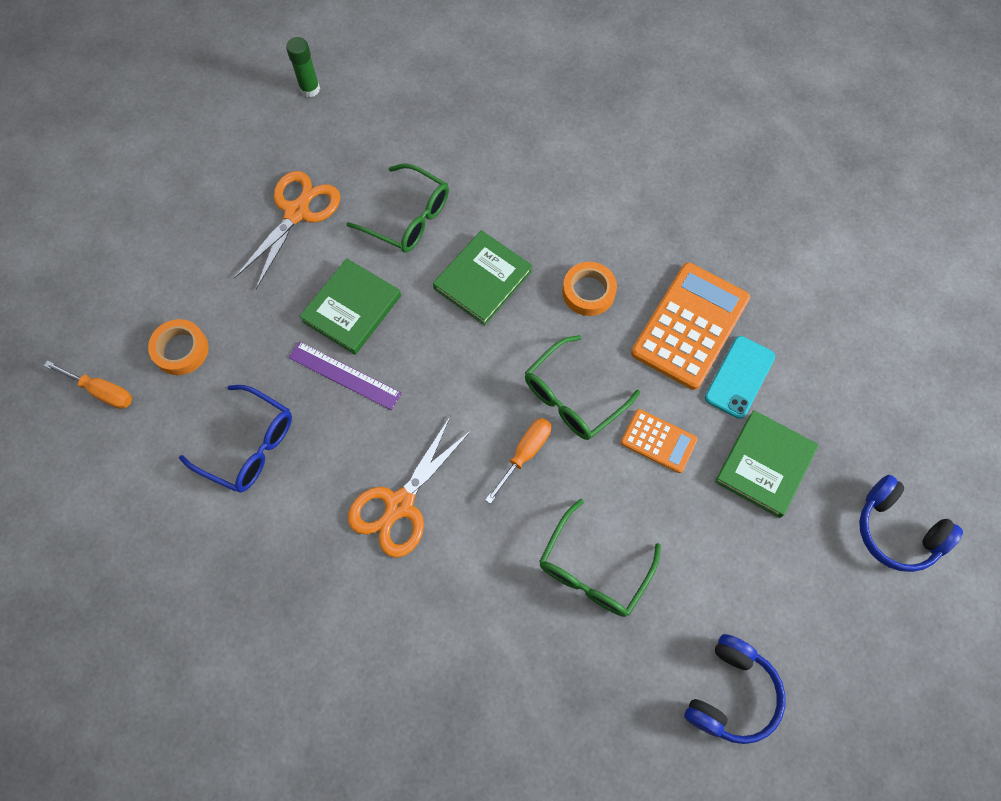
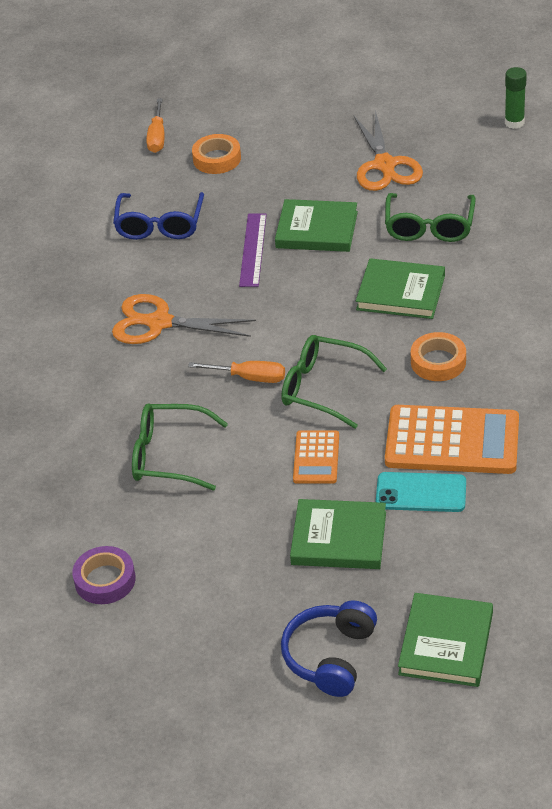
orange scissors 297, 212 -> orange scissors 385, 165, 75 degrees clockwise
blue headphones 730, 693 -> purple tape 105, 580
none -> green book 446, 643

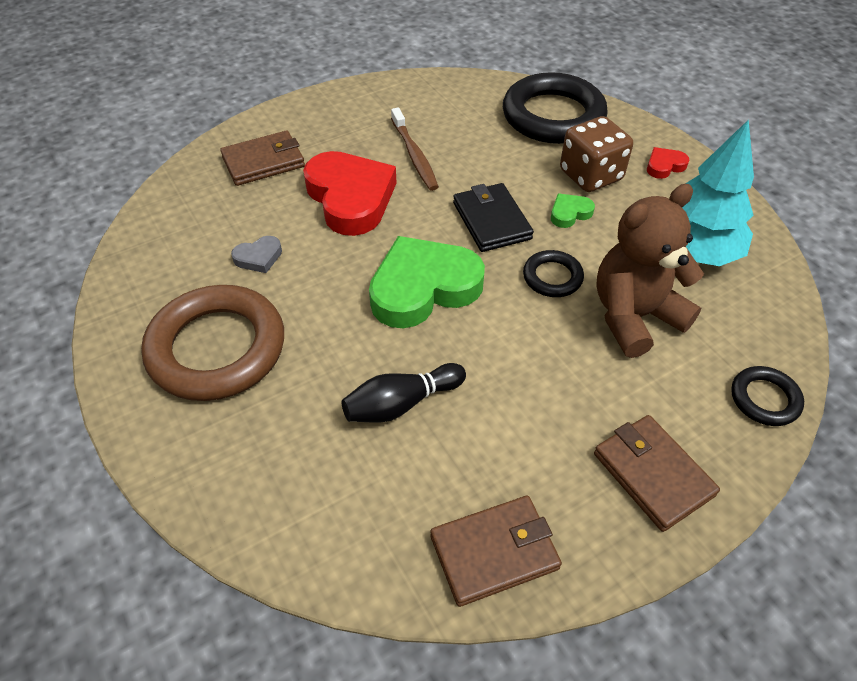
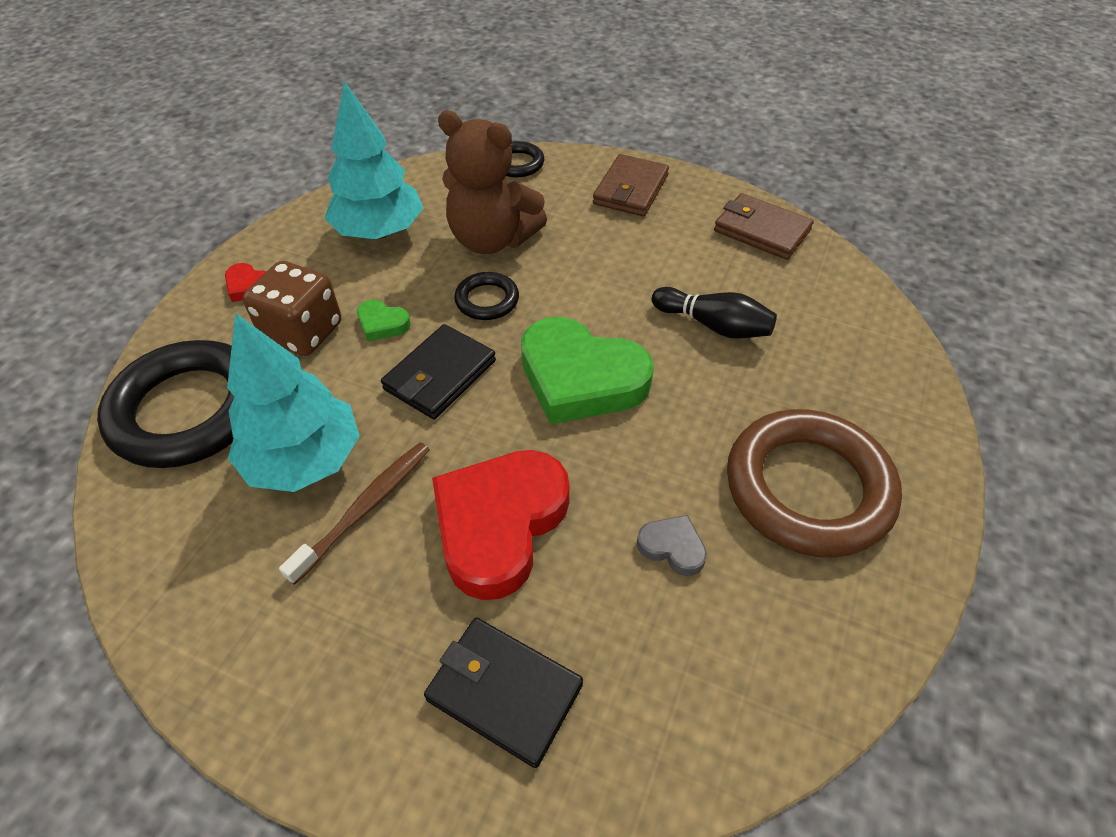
brown wallet 263, 162 -> black wallet 504, 692
none -> turquoise tree 304, 460

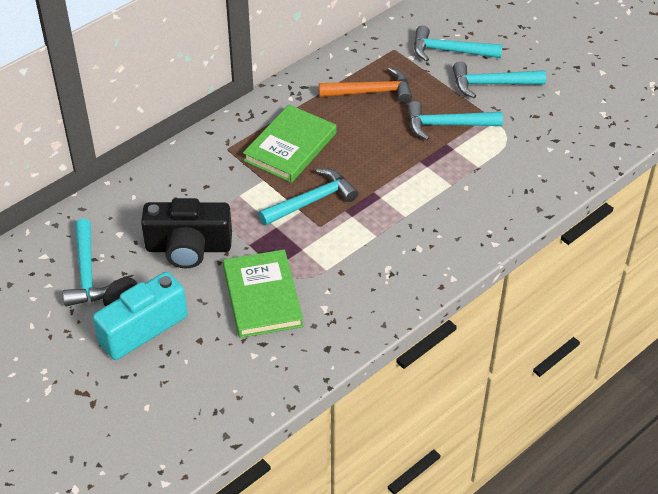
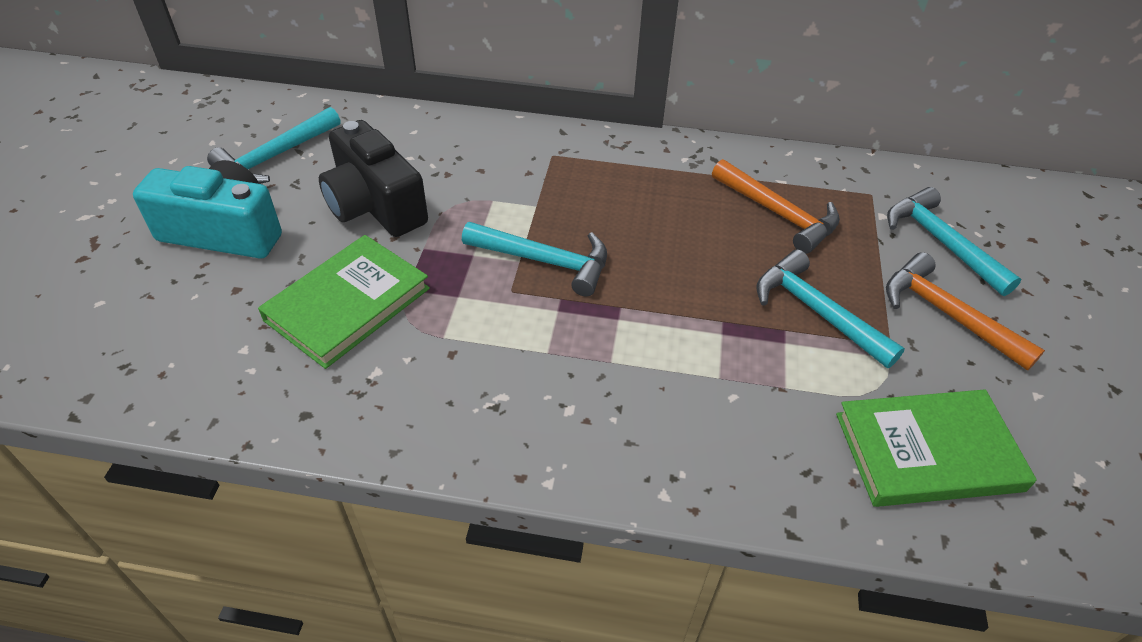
green book 290, 147 -> green book 928, 452, moved
turquoise hammer 491, 84 -> orange hammer 946, 314

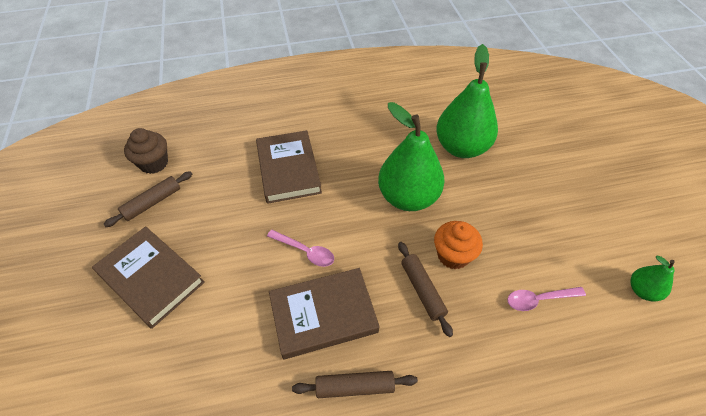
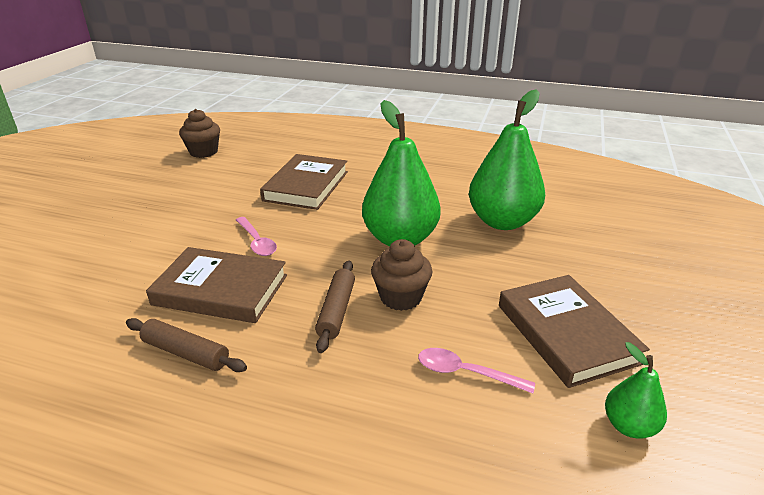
brown book 151, 278 -> brown book 566, 333, moved
brown rolling pin 152, 203 -> none
orange cupcake 453, 255 -> brown cupcake 401, 297

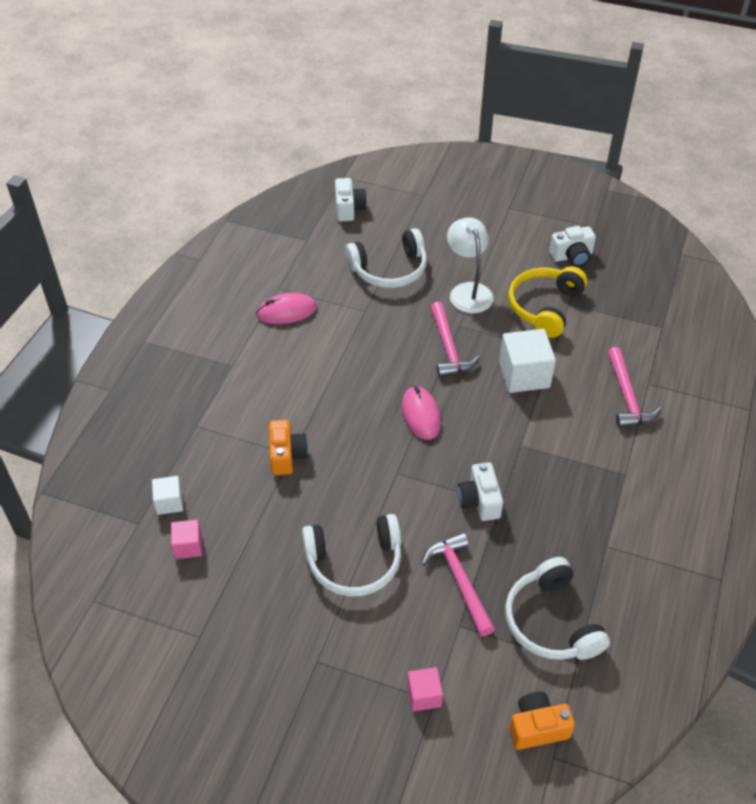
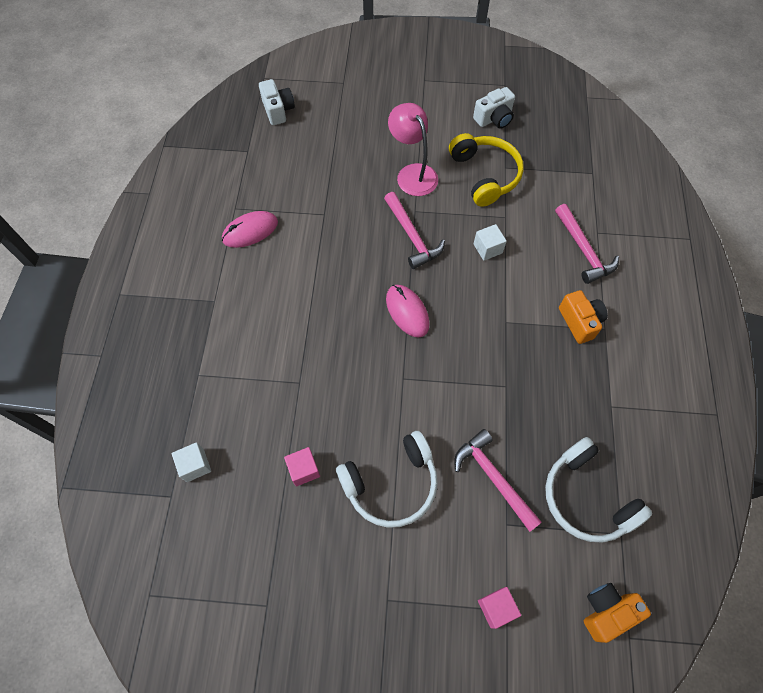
pink cube 188, 546 -> pink cube 304, 469, moved
orange camera 287, 456 -> orange camera 580, 322, moved
white headphones 389, 270 -> none
white lamp 468, 291 -> pink lamp 412, 173
white camera 479, 501 -> none
white cube 524, 375 -> white cube 487, 248, x0.56
yellow headphones 544, 307 -> yellow headphones 485, 175, 150 degrees clockwise

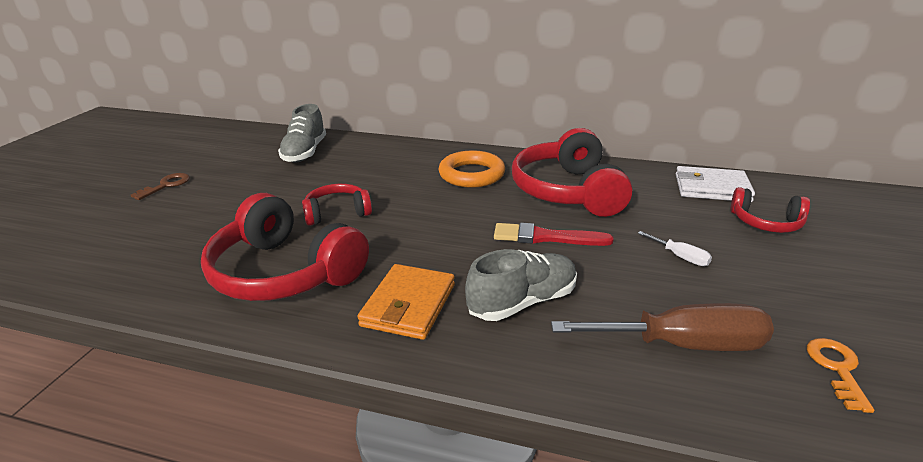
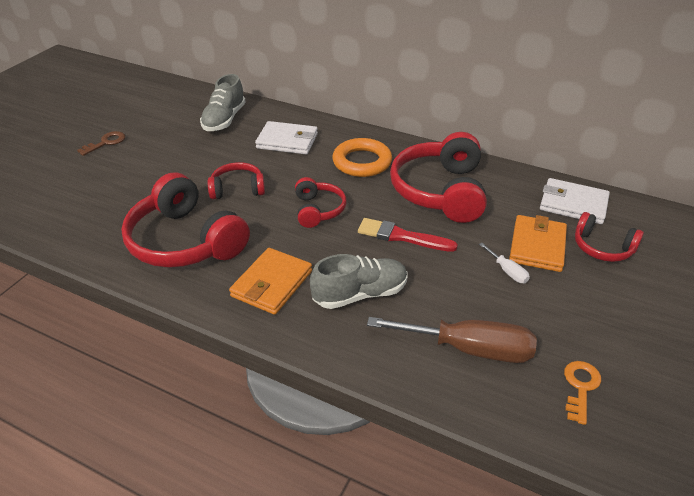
none -> white wallet 287, 141
none -> red headphones 318, 210
none -> orange wallet 537, 246

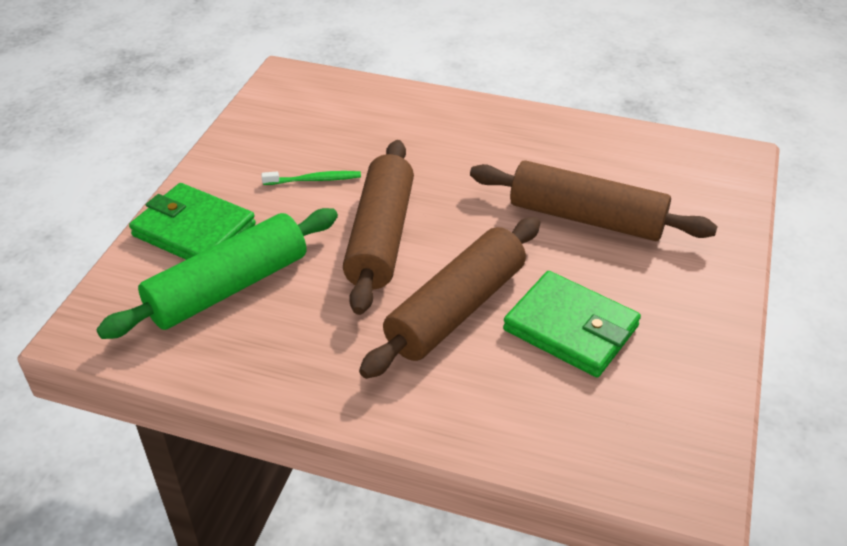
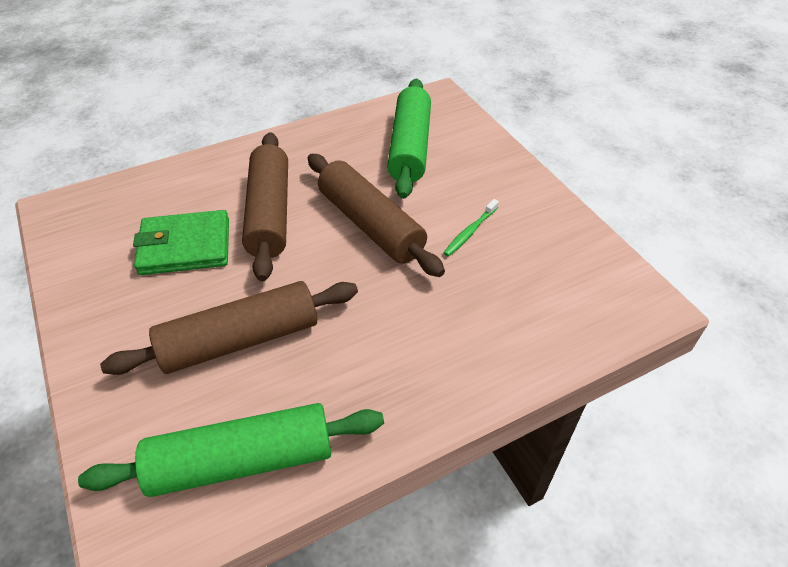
green wallet 194, 230 -> none
none -> green rolling pin 242, 461

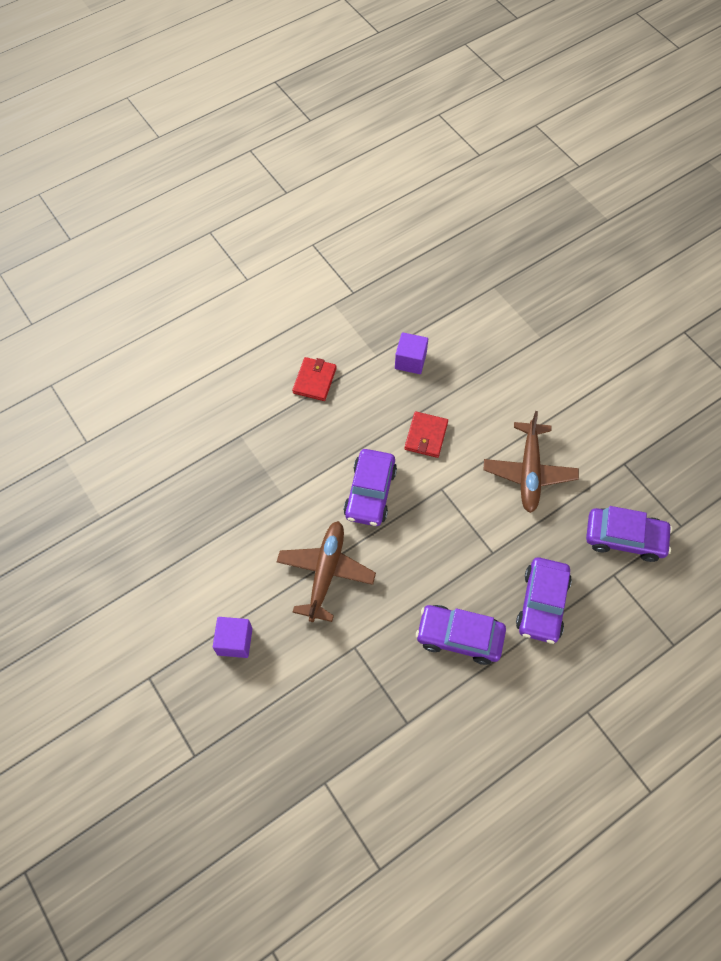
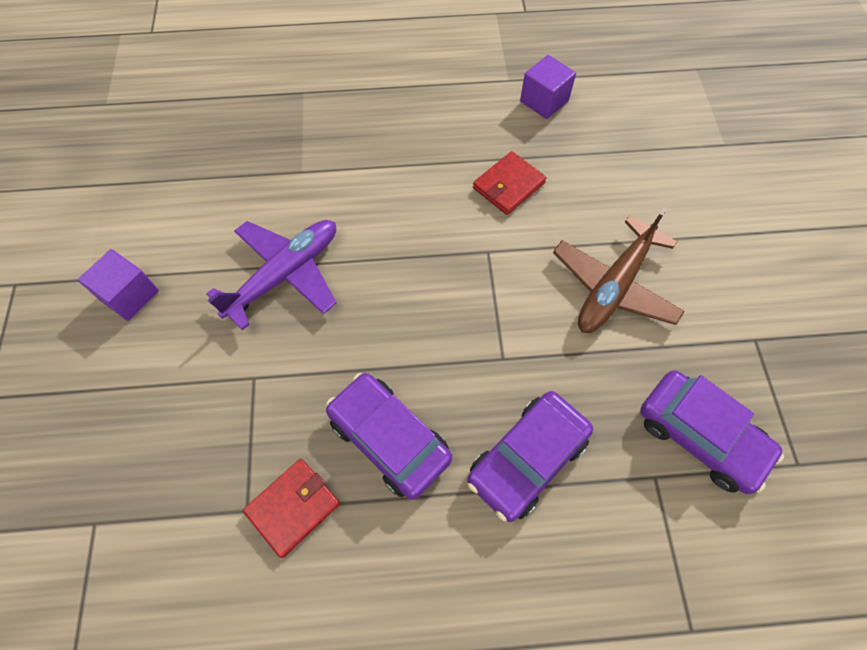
brown plane 326, 572 -> purple plane 285, 275
red wallet 314, 380 -> red wallet 293, 507, moved
purple car 370, 492 -> none

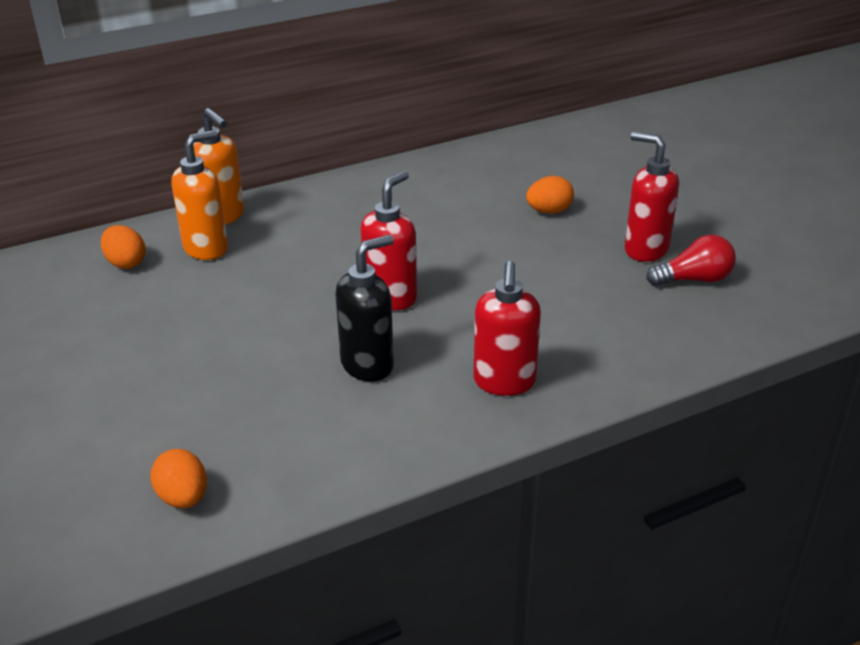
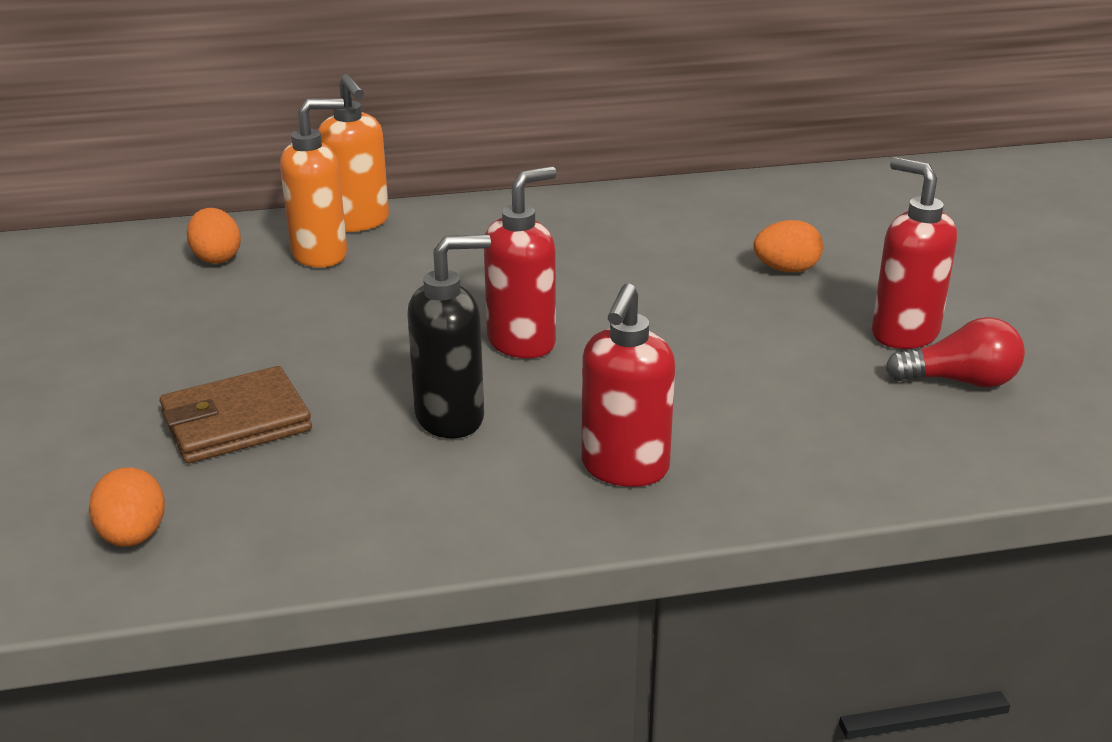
none -> brown wallet 236, 422

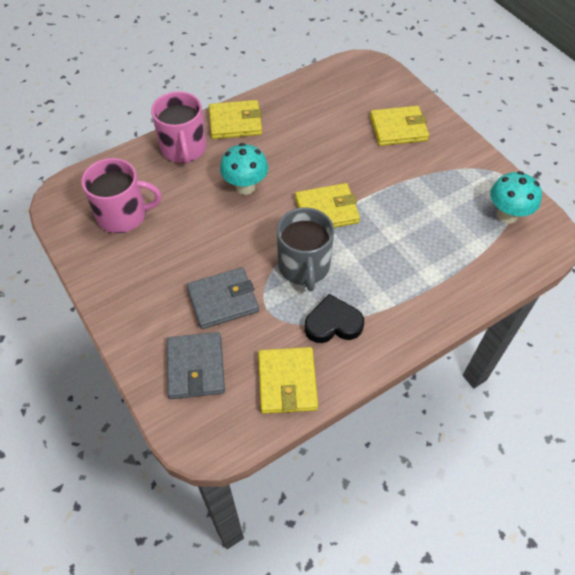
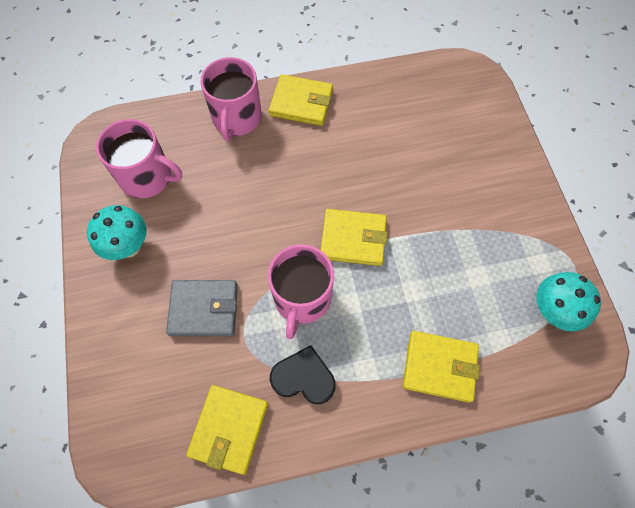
grey wallet 195, 367 -> none
turquoise mushroom 245, 187 -> turquoise mushroom 129, 247, moved
grey mug 304, 266 -> pink mug 302, 299
yellow wallet 398, 129 -> yellow wallet 439, 367, moved

